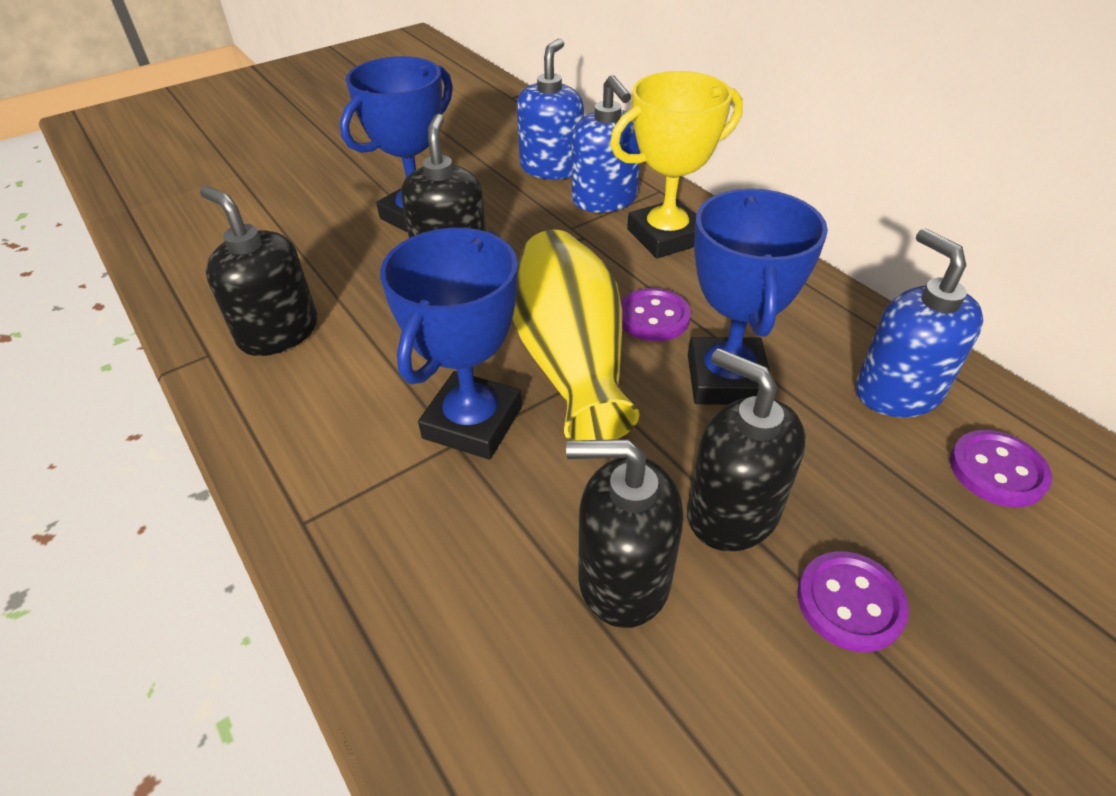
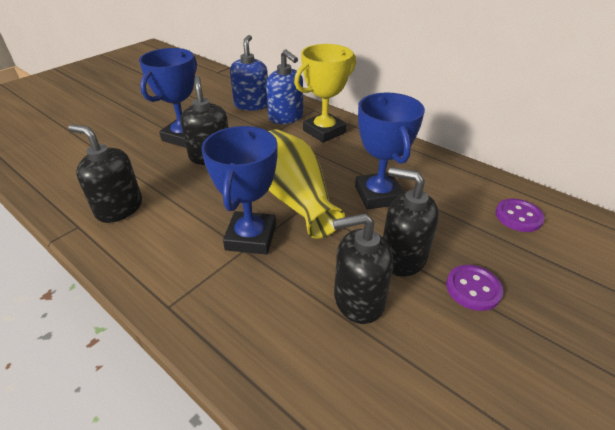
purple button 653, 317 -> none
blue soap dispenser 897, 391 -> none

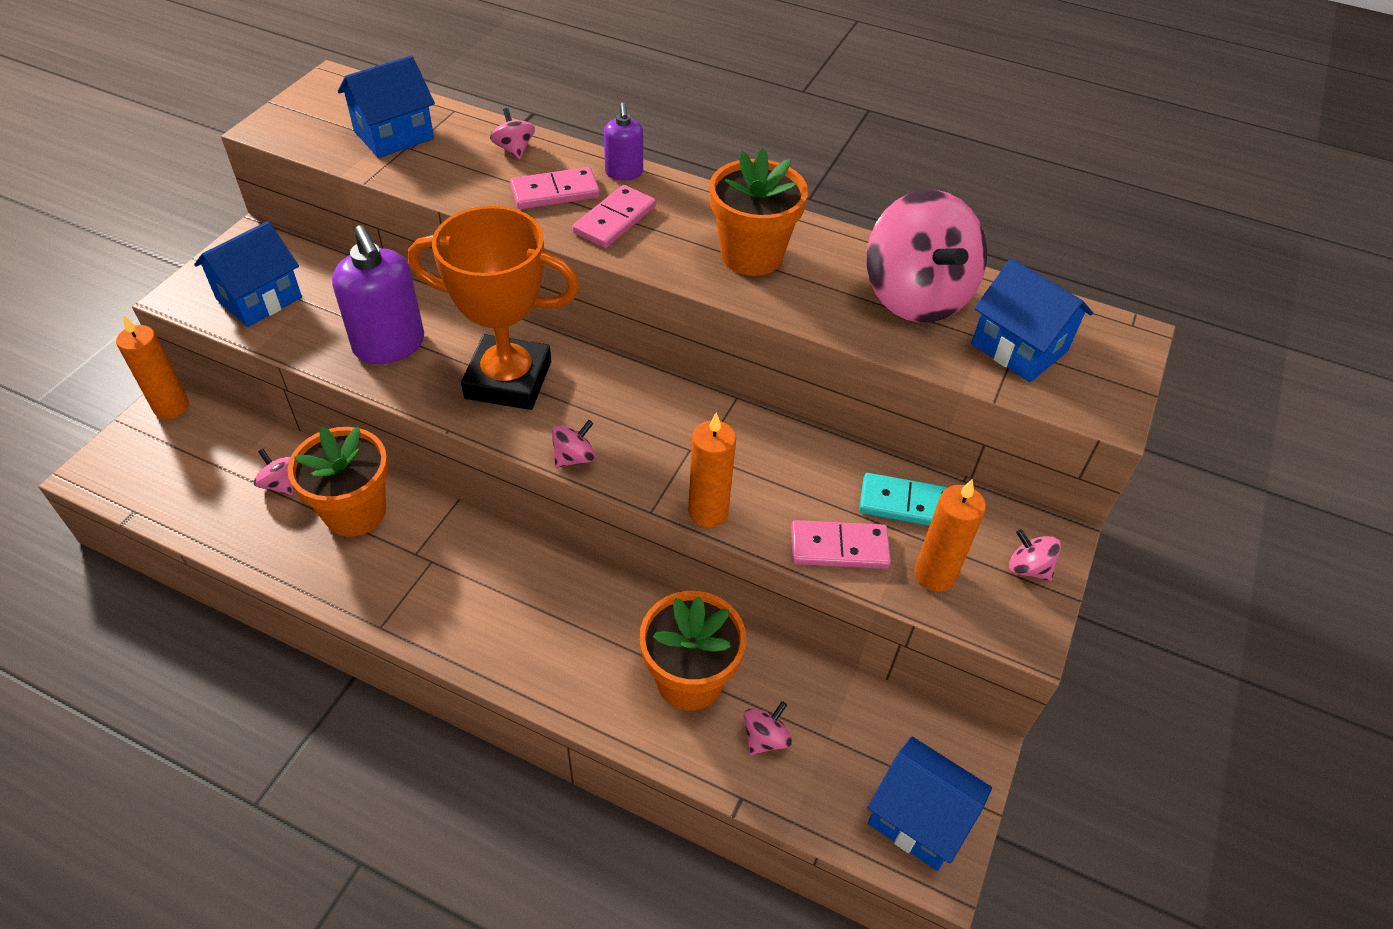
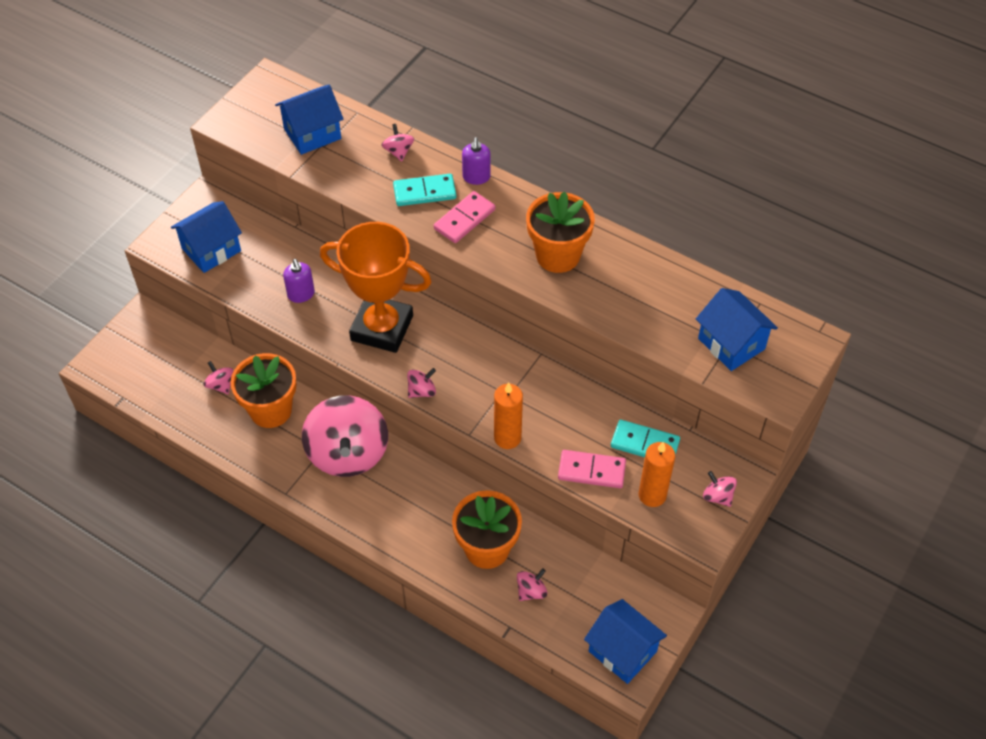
orange candle 171, 407 -> none
purple soap dispenser 389, 345 -> purple soap dispenser 301, 294, x0.54
pink domino 555, 192 -> turquoise domino 424, 192
pink spinning top 915, 296 -> pink spinning top 348, 453, moved

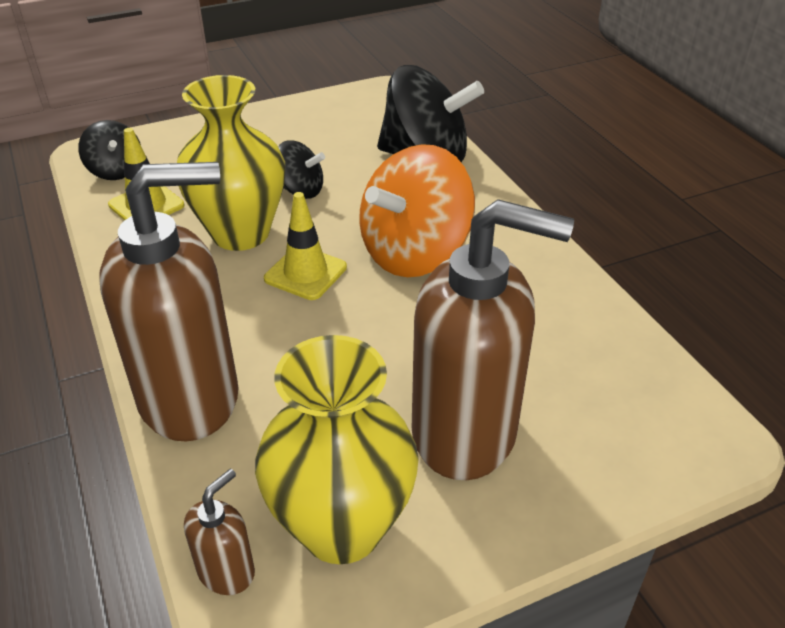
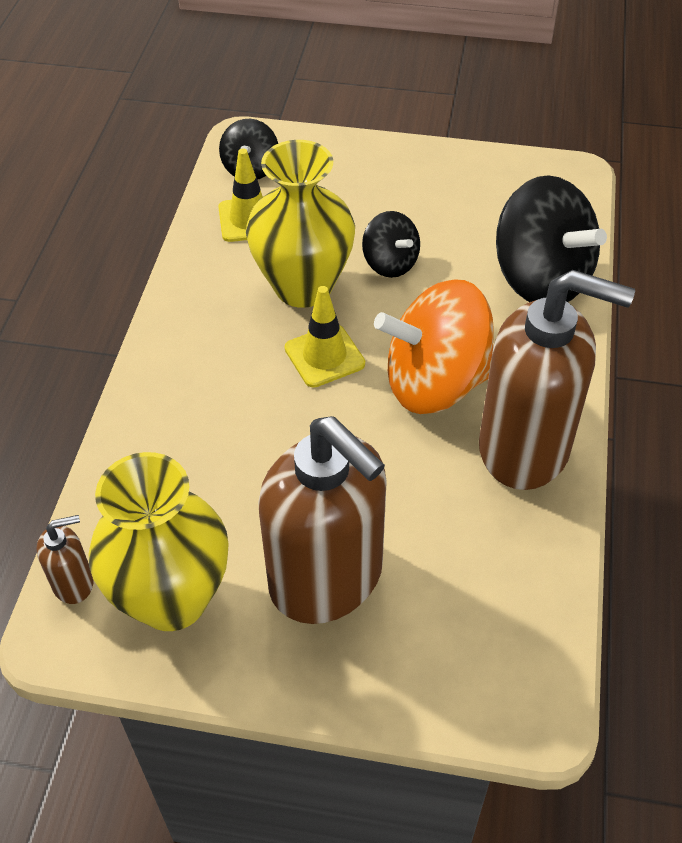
brown soap dispenser 190, 398 -> brown soap dispenser 525, 448, moved

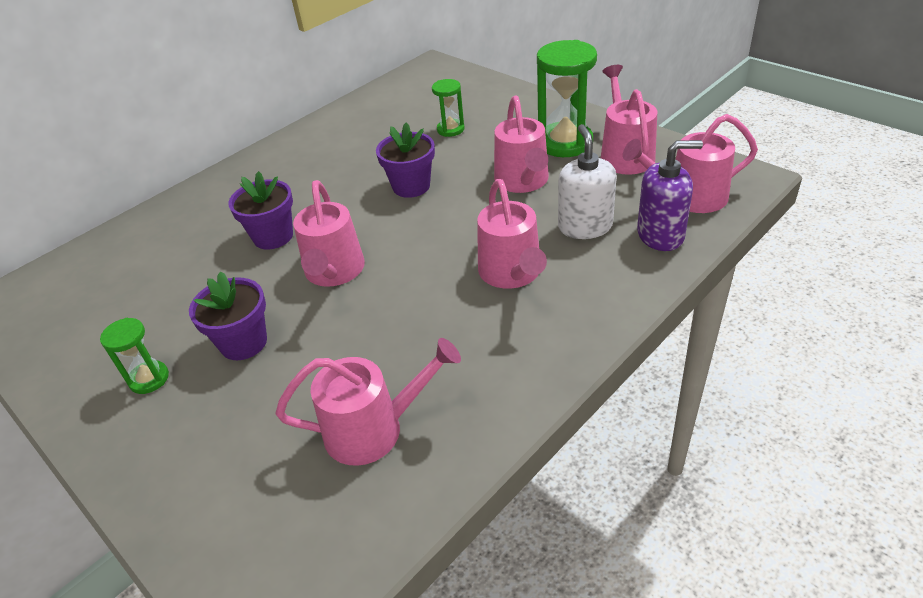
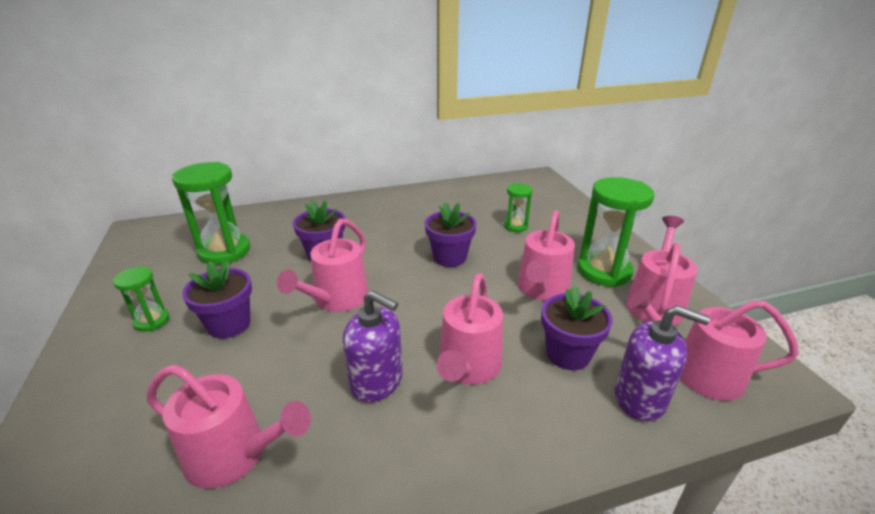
white soap dispenser 585, 226 -> purple flower pot 568, 354
none -> green hourglass 224, 251
none -> purple soap dispenser 377, 381

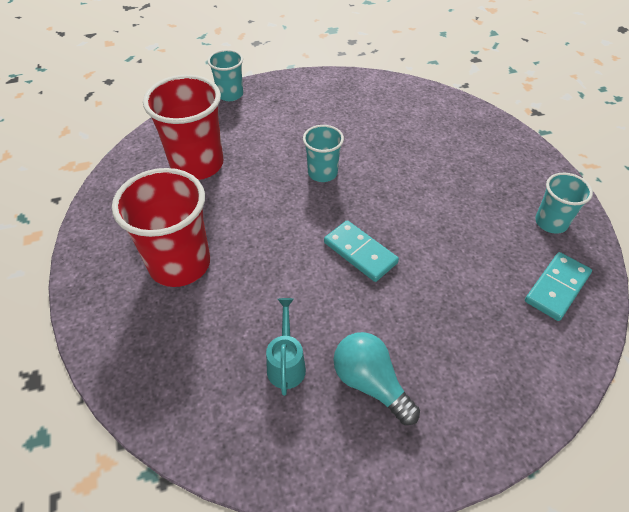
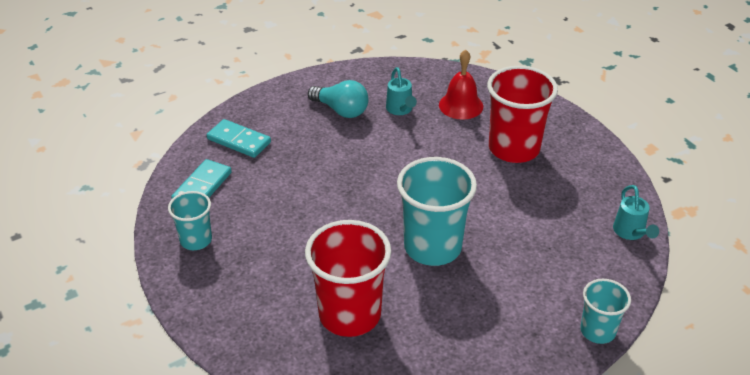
red cup 197, 164 -> red cup 350, 315, moved
turquoise cup 322, 173 -> turquoise cup 432, 247, x1.79
turquoise domino 360, 253 -> turquoise domino 239, 141, moved
none -> red bell 461, 105
none -> turquoise watering can 630, 233

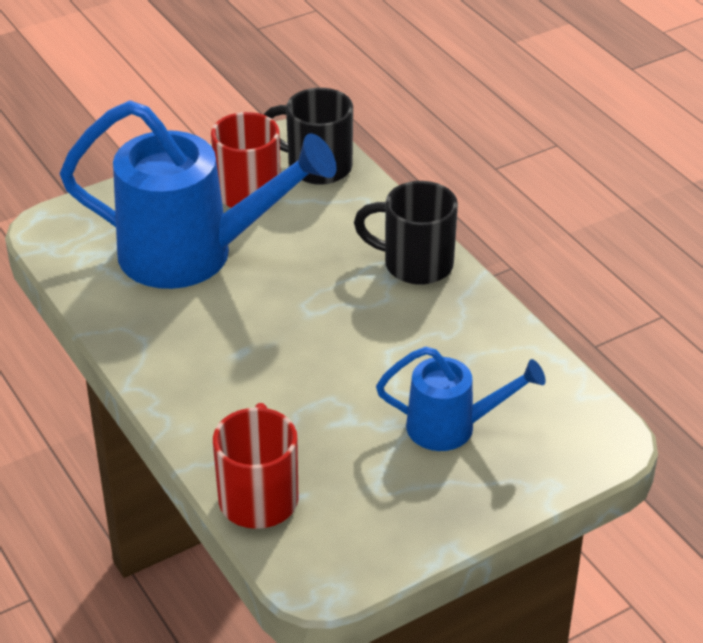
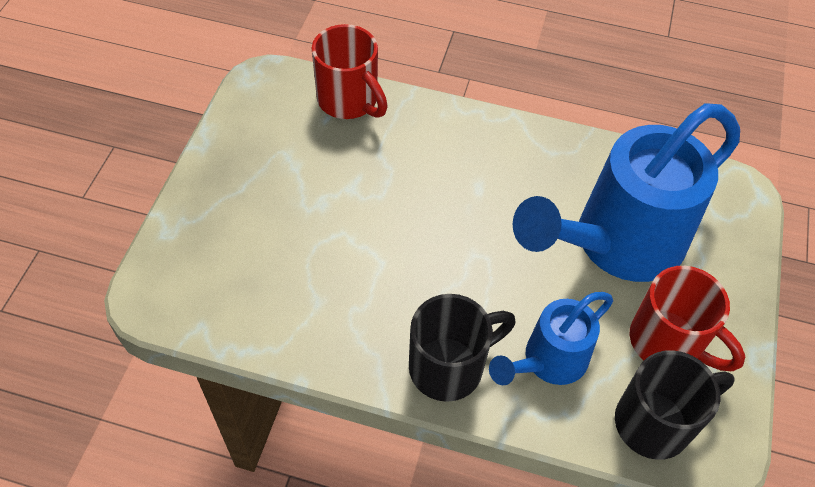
blue watering can 452, 427 -> blue watering can 548, 361, moved

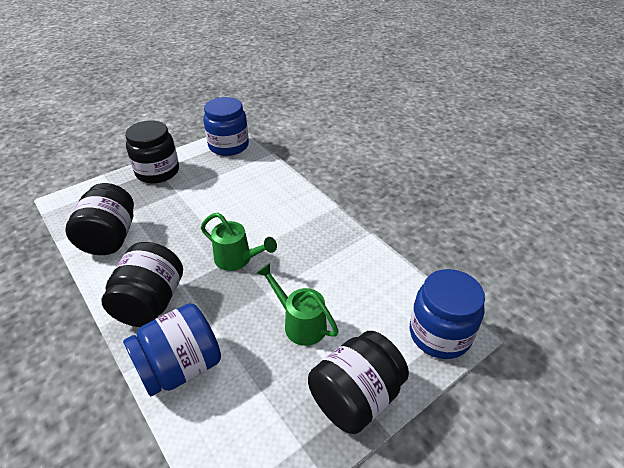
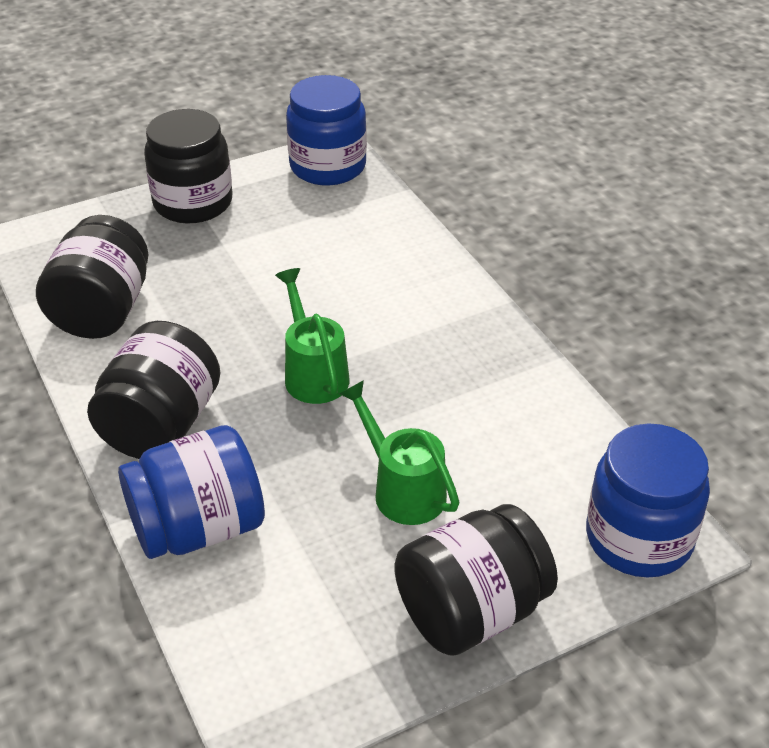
green watering can 237, 259 -> green watering can 313, 373, 150 degrees counterclockwise

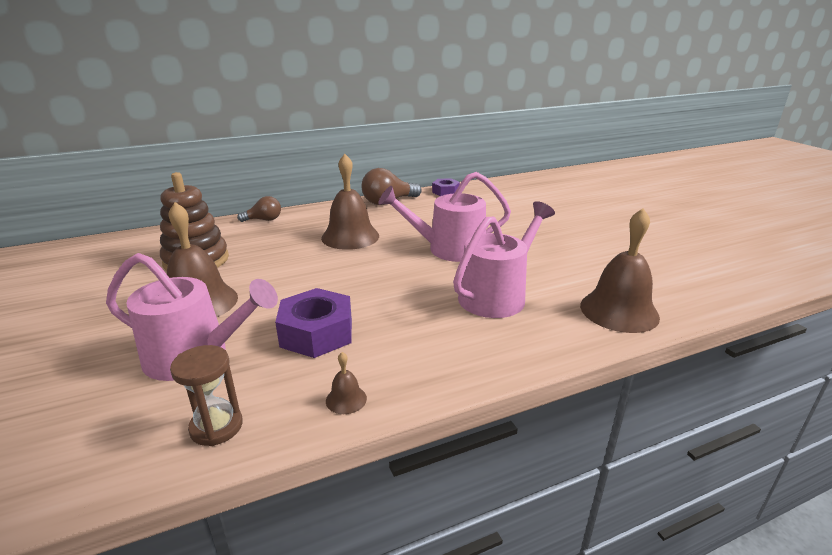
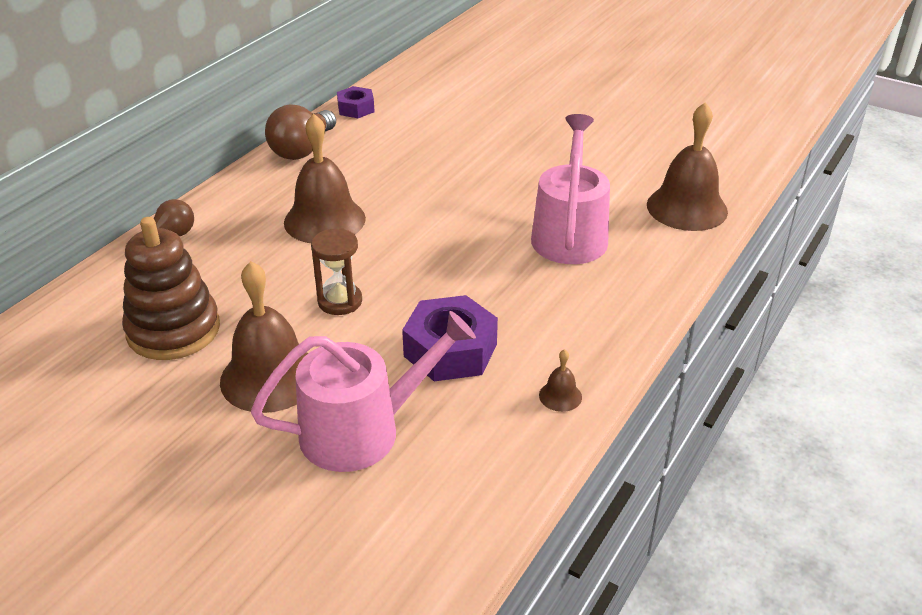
brown hourglass 216, 427 -> brown hourglass 340, 301, moved
pink watering can 449, 249 -> none

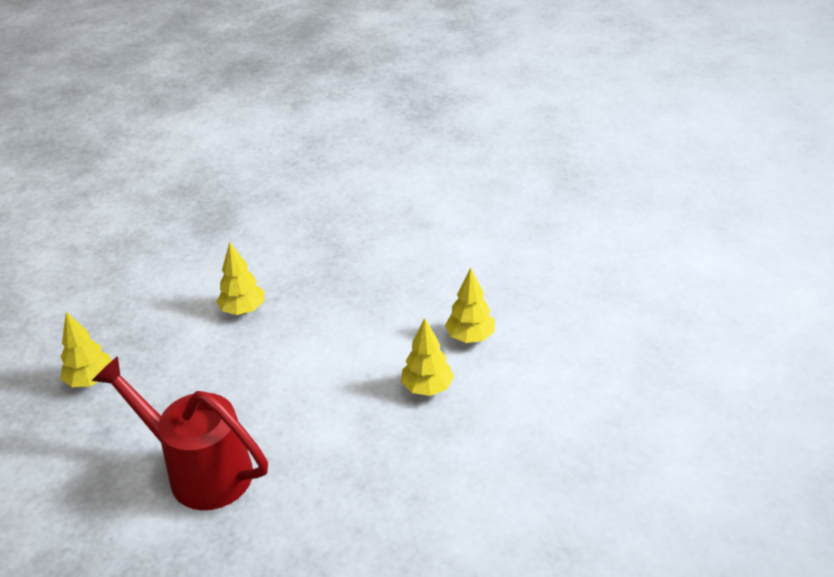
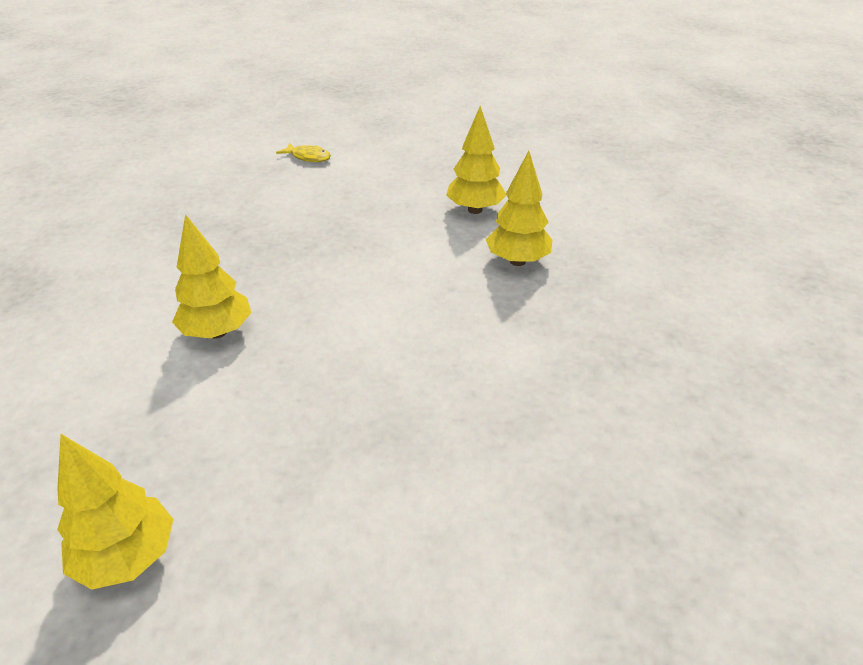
red watering can 200, 470 -> none
none -> yellow fish 308, 157

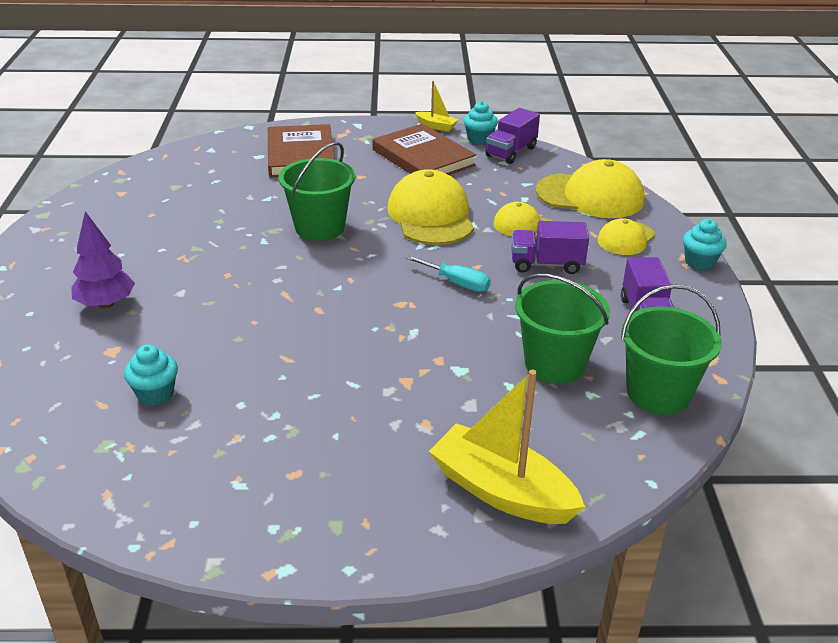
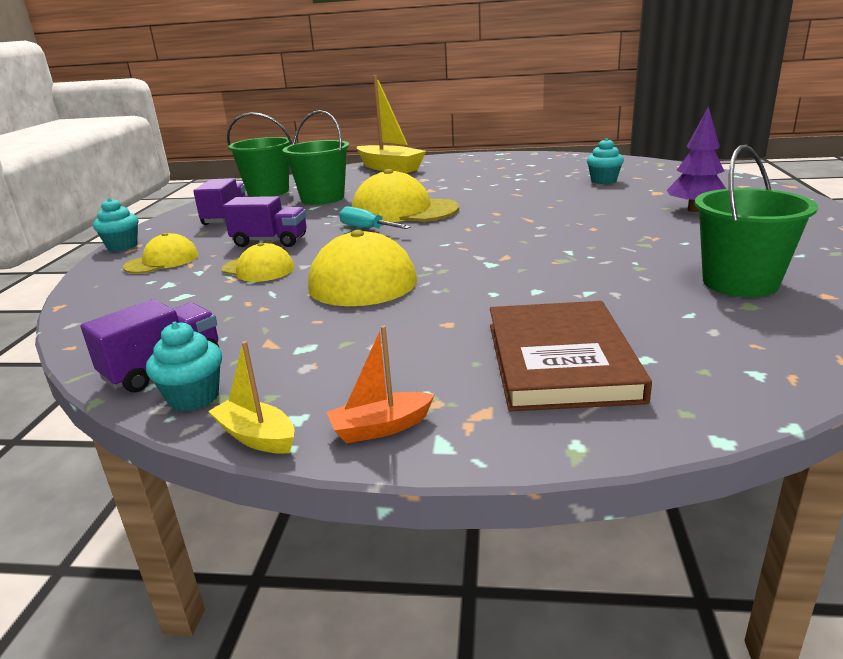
green bucket 320, 227 -> green bucket 740, 283, moved
brown book 423, 157 -> none
yellow cap 590, 196 -> yellow cap 403, 210, moved
none -> orange boat 380, 428

